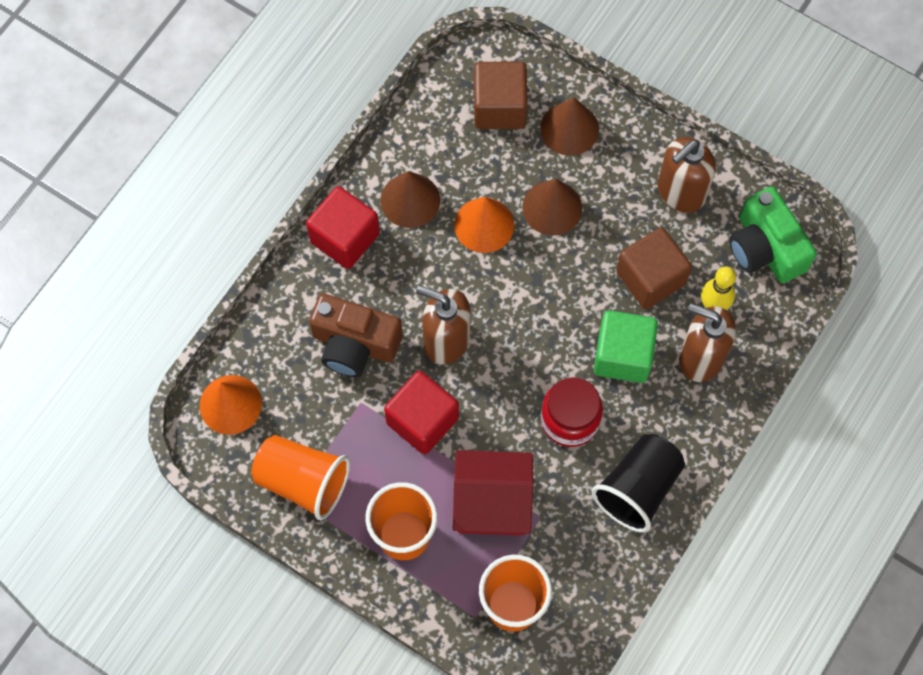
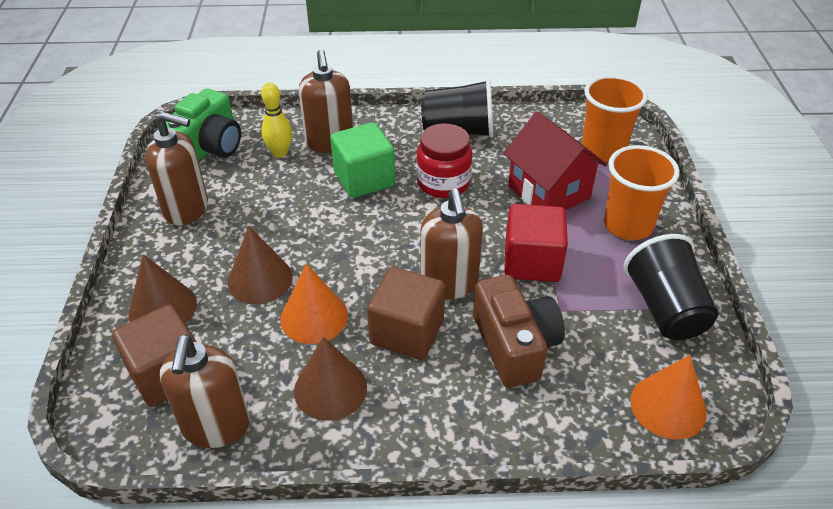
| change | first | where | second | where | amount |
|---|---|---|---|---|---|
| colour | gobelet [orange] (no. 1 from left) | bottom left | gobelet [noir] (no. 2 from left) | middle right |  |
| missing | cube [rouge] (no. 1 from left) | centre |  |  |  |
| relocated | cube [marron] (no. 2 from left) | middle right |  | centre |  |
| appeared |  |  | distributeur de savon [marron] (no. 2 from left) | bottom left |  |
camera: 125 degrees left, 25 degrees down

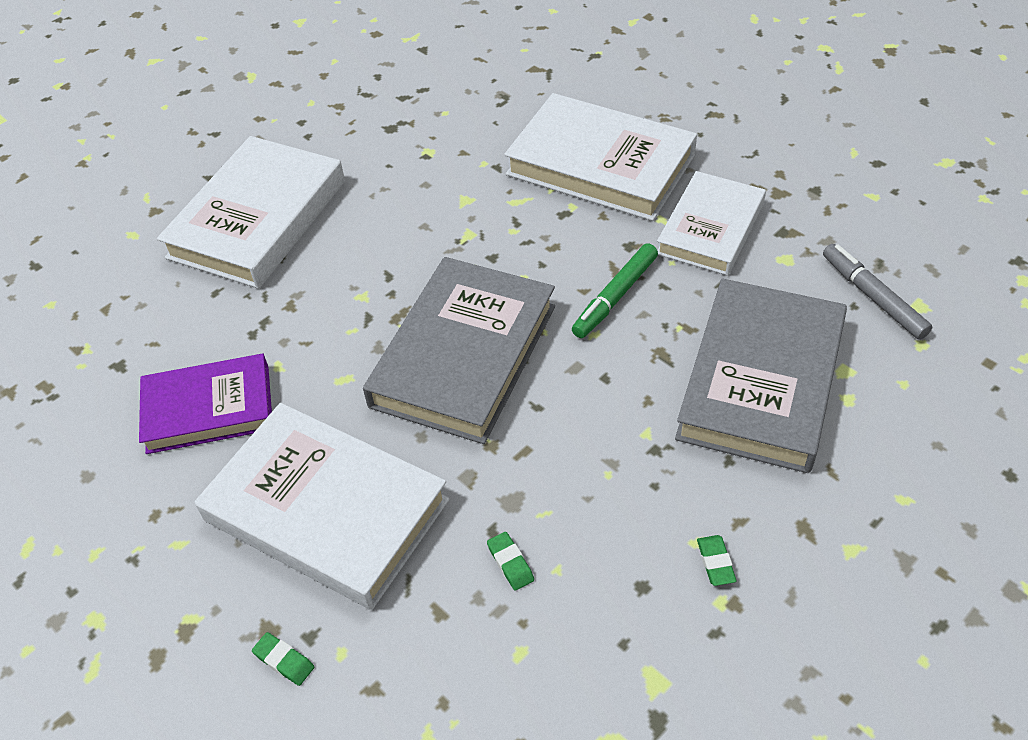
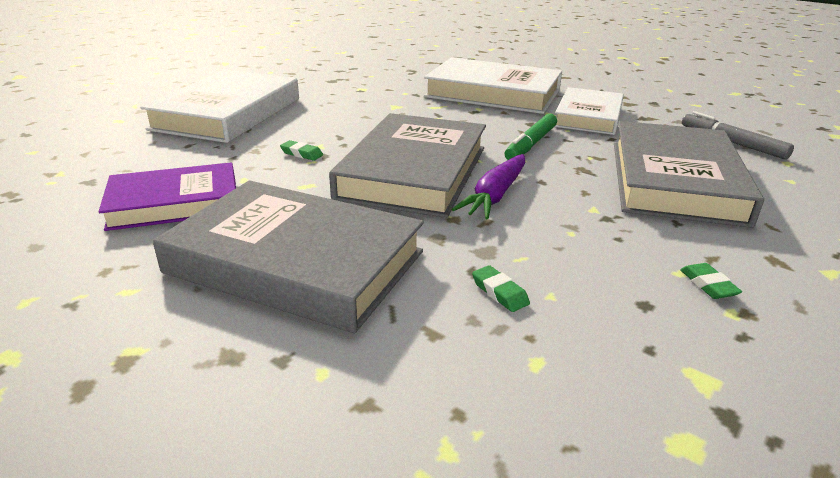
| change | first | where | second | where | amount |
|---|---|---|---|---|---|
| colour | livre [blanc] (no. 2 from left) | bottom left | livre [gris] (no. 1 from left) | centre |  |
| relocated | gomme [vert] (no. 1 from left) | bottom left |  | top centre |  |
| appeared |  |  | carotte [violet] | centre |  |
camera: 10 degrees left, 20 degrees down

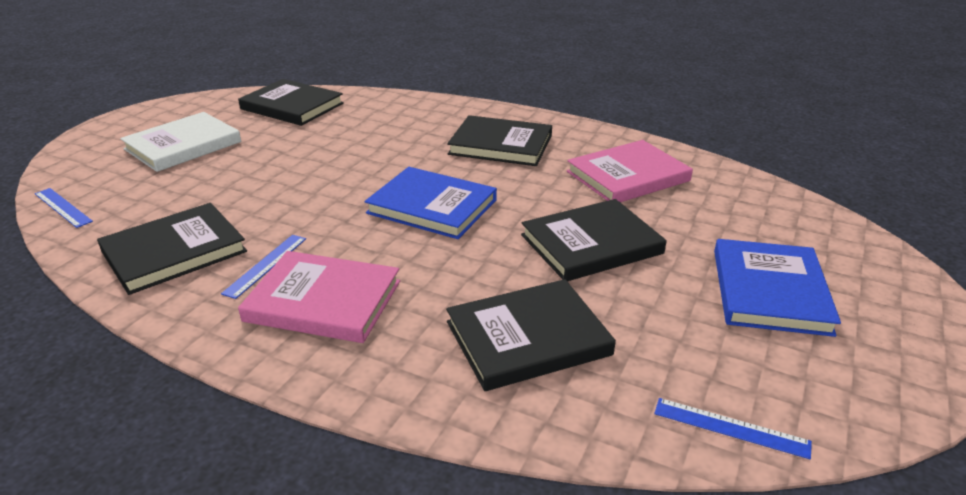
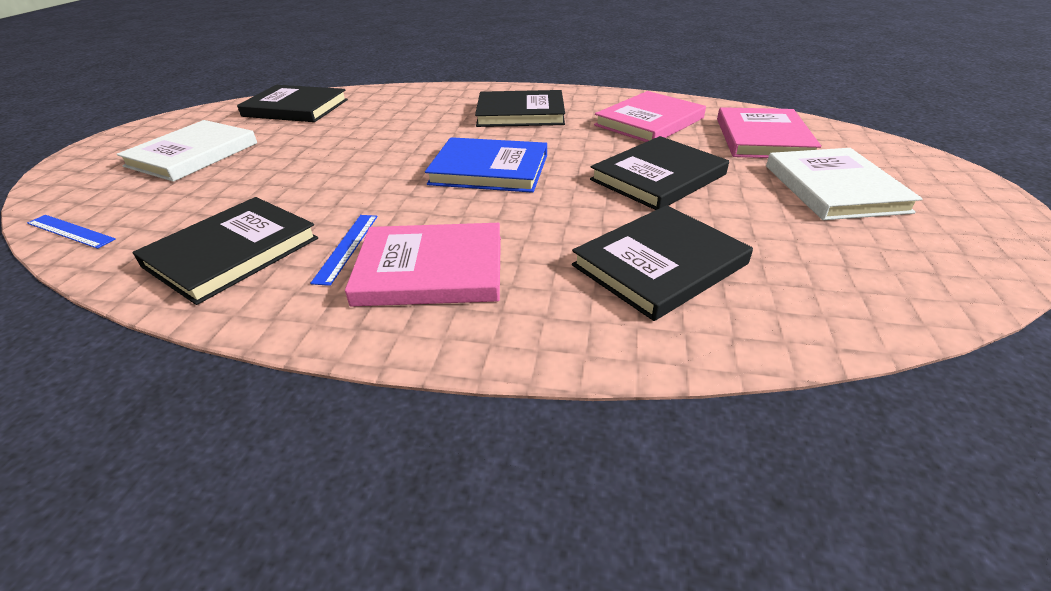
| change | first | where | second | where | amount |
|---|---|---|---|---|---|
| missing | règle [bleu] (no. 3 from left) | bottom right |  |  |  |
| colour | livre [bleu] (no. 2 from left) | middle right | livre [blanc] (no. 2 from left) | top right |  |
| appeared |  |  | livre [rose] (no. 3 from left) | top right |  |
camera: 15 degrees left, 5 degrees up

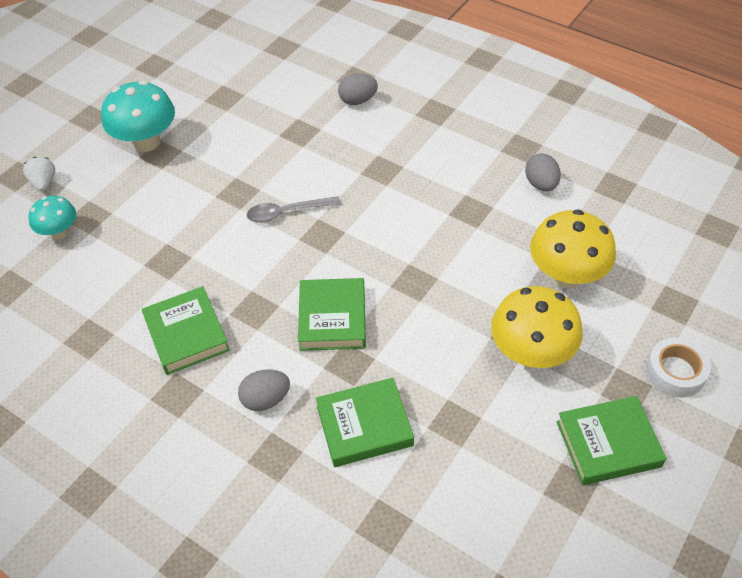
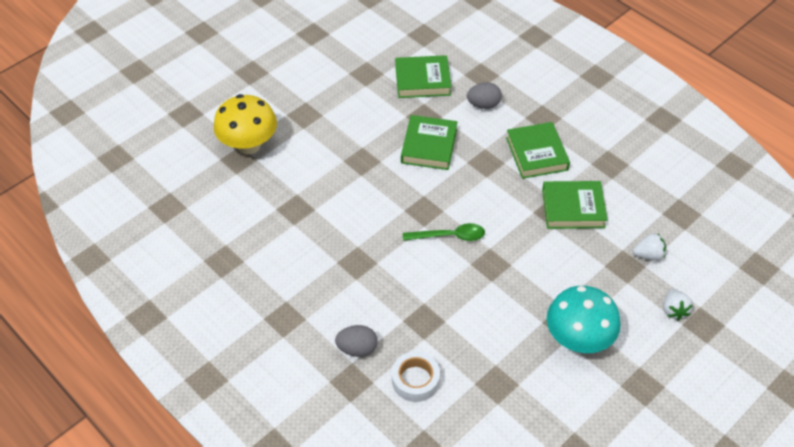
| change | first | where | second | where | amount |
|---|---|---|---|---|---|
| exchanged | champignon [turquoise] (no. 1 from left) | middle left | fraise [blanc] (no. 1 from left) | middle right |  |
| colour | cuillère [gris] | centre | cuillère [vert] | centre |  |
| missing | champignon [jaune] (no. 1 from left) | middle right |  |  |  |
| missing | œuf [gris] (no. 3 from left) | top right |  |  |  |
| relocated | livre [vert] (no. 4 from left) | bottom right |  | middle right |  |
| relocated | ruban adhésif [blanc] | middle right |  | bottom centre |  |
camera: 170 degrees left, 0 degrees up

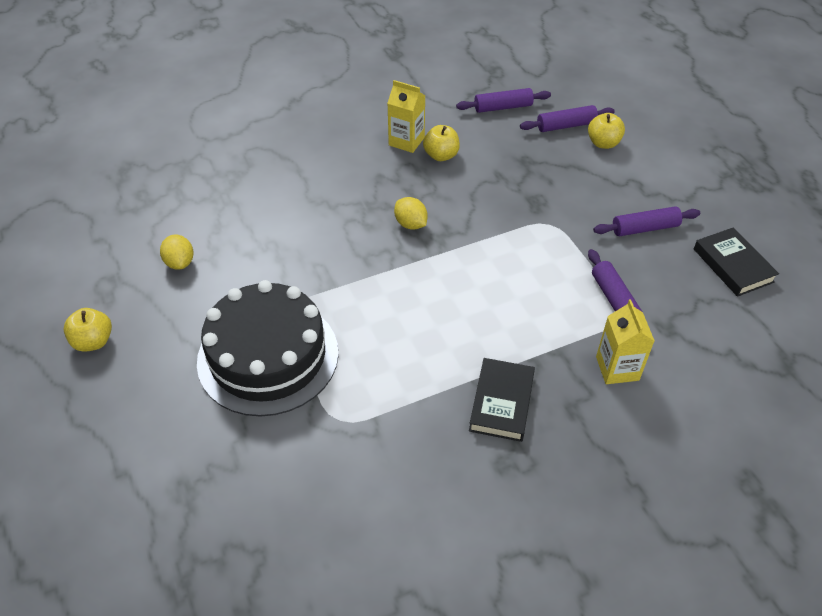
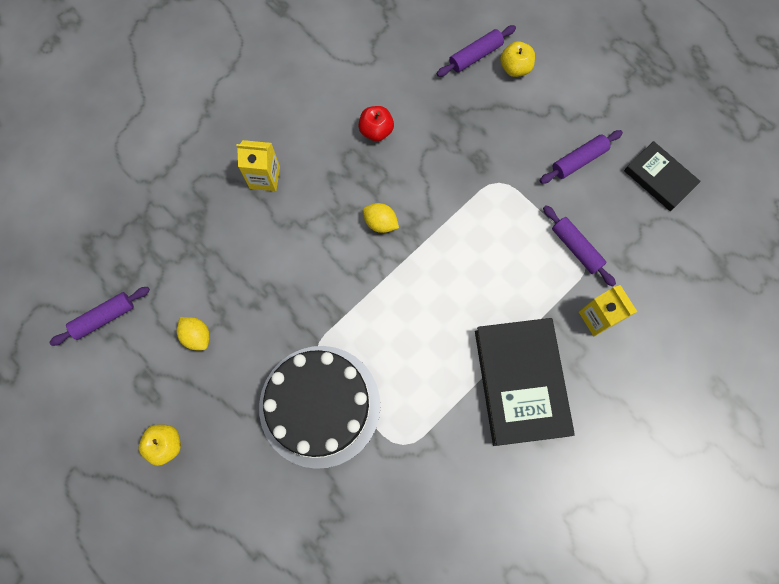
| change | first | where | second | where | amount |
|---|---|---|---|---|---|
| relocated | brique de lait [jaune] (no. 1 from left) | top centre |  | top left |  |
| colour | pomme [jaune] (no. 2 from left) | top centre | pomme [rouge] | top centre |  |
| relocated | rouleau à pâtisserie [violet] (no. 1 from left) | top centre |  | middle left |  |
| size | livre [noir] (no. 1 from left) | centre |  | middle right | x1.76 |
camera: 20 degrees left, 25 degrees up

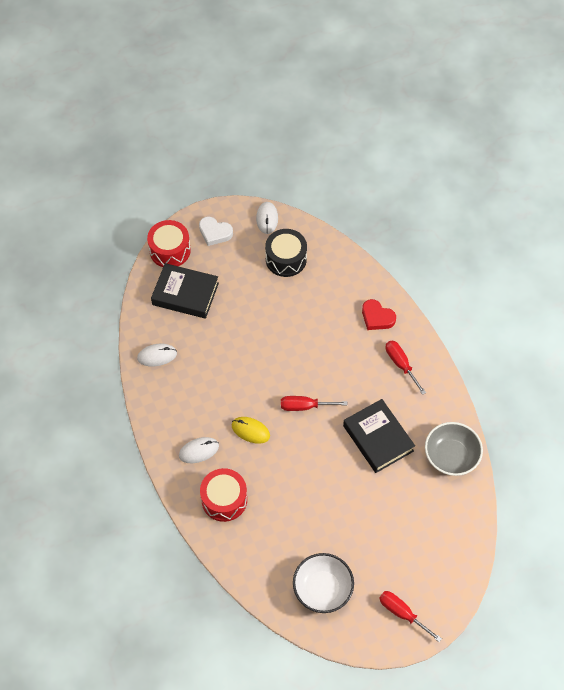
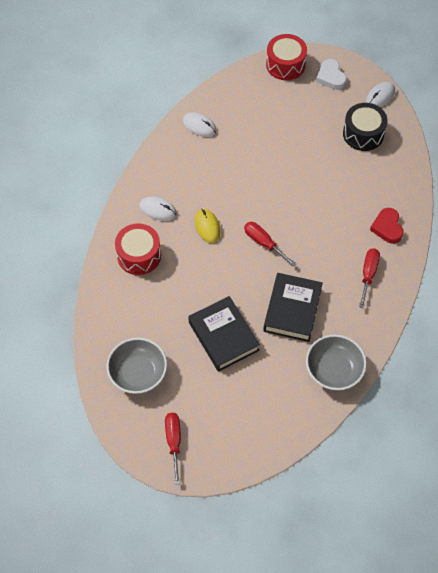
| change | first | where | second | where | amount |
|---|---|---|---|---|---|
| relocated | livre [noir] (no. 1 from left) | middle left |  | centre |  |
| colour | bol [blanc] | bottom centre | bol [gris] (no. 1 from left) | middle left |  |
camera: 45 degrees right, 0 degrees up

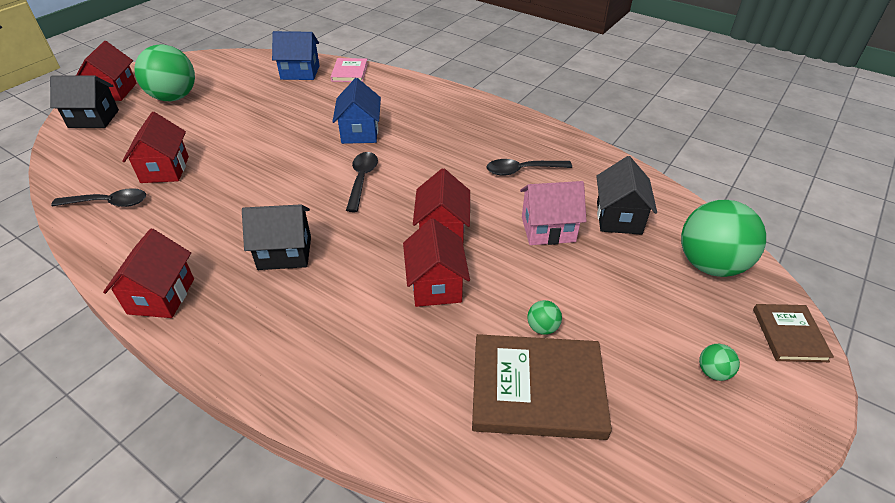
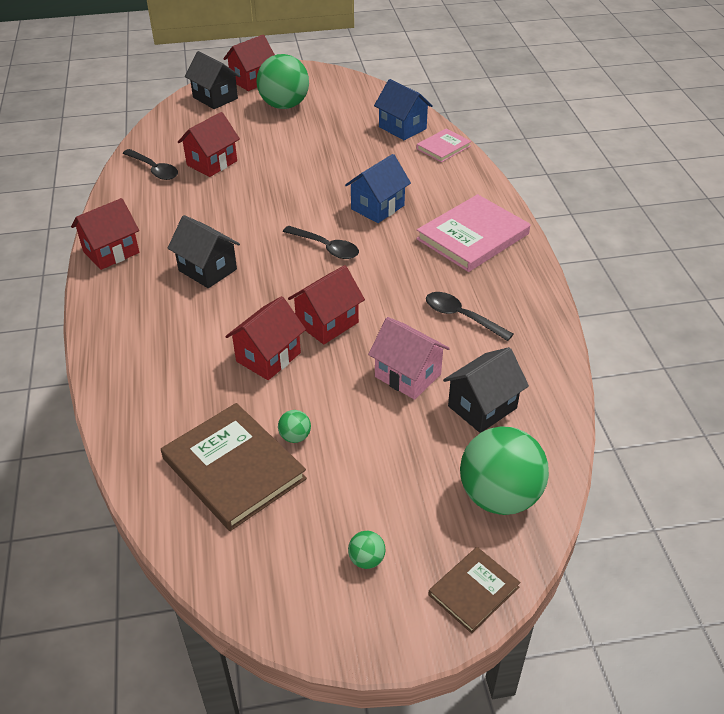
| change | first | where | second | where | amount |
|---|---|---|---|---|---|
| spun | cuillère [noir] (no. 2 from left) | centre |  | centre | 75 degrees clockwise |
| appeared |  |  | livre [rose] (no. 2 from left) | top centre |  |
camera: 45 degrees right, 0 degrees up

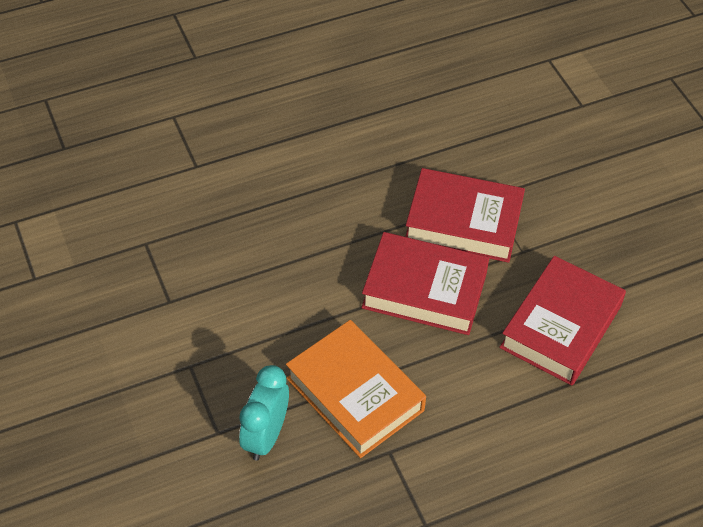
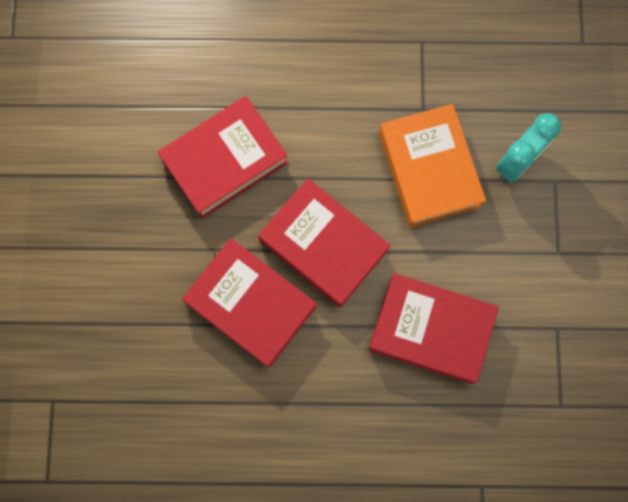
| change | first | where | second | where | amount |
|---|---|---|---|---|---|
| appeared |  |  | livre [rouge] (no. 4 from left) | middle right |  |
camera: 155 degrees left, 25 degrees up

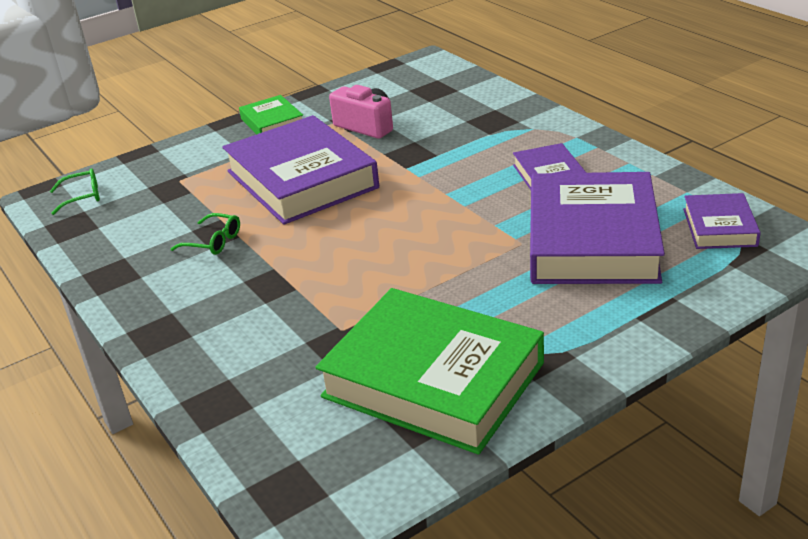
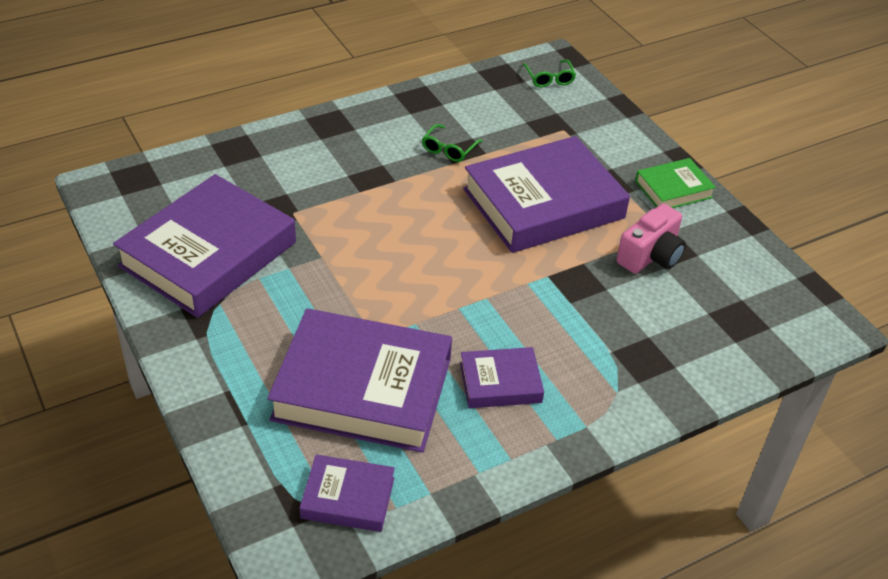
| change | first | where | second | where | amount |
|---|---|---|---|---|---|
| colour | livre [vert] (no. 2 from left) | bottom centre | livre [violet] (no. 1 from left) | middle left |  |
camera: 90 degrees right, 10 degrees up

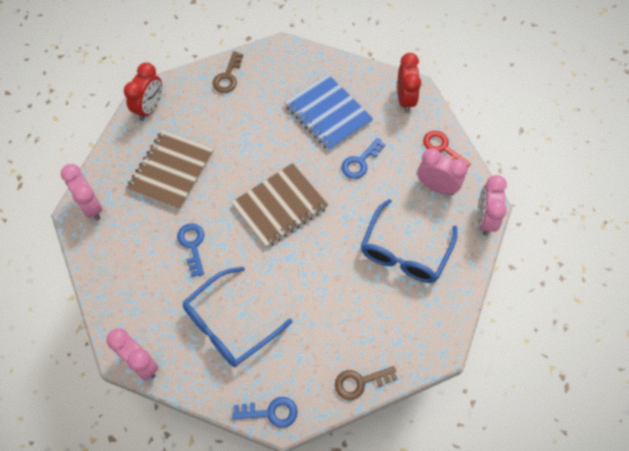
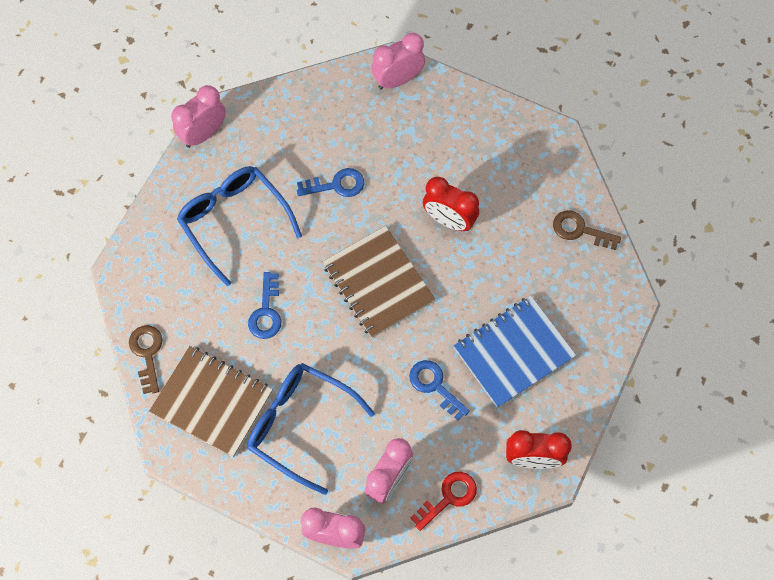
| change | first | where | second | where | amount |
|---|---|---|---|---|---|
| relocated | réveil [rouge] (no. 1 from left) | top left |  | centre |  |
| relocated | carnet [marron] (no. 1 from left) | middle left |  | bottom left |  |
| relocated | clé [bleu] (no. 2 from left in the first image) | bottom centre | clé [bleu] (no. 1 from left) | centre |  |
camera: 95 degrees right, 5 degrees up

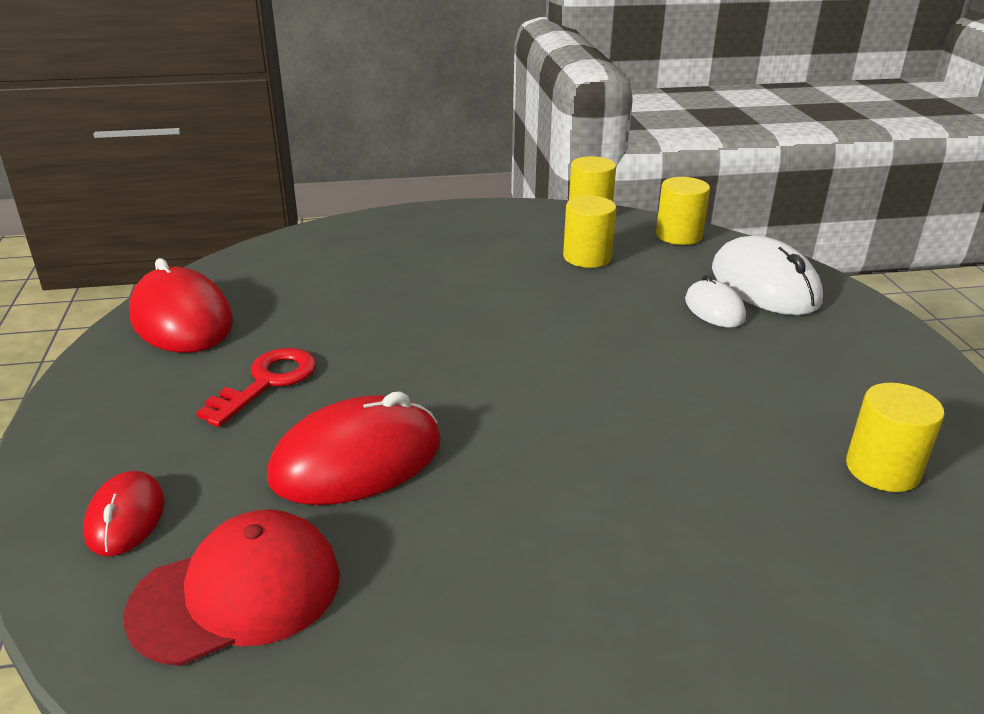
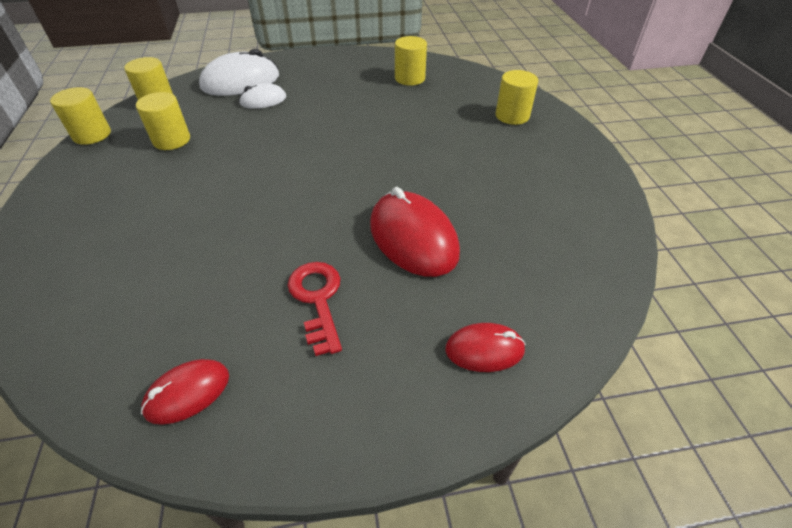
| change | first | where | second | where | amount |
|---|---|---|---|---|---|
| missing | casquette [rouge] | bottom left |  |  |  |
| size | souris [rouge] (no. 2 from left in the first image) | middle left | souris [rouge] (no. 1 from left) | bottom left | x0.56 |
| spun | clé [rouge] | middle left |  | centre | 45 degrees clockwise |
| appeared |  |  | cylindre [jaune] (no. 5 from left) | top centre |  |
camera: 90 degrees left, 15 degrees up

